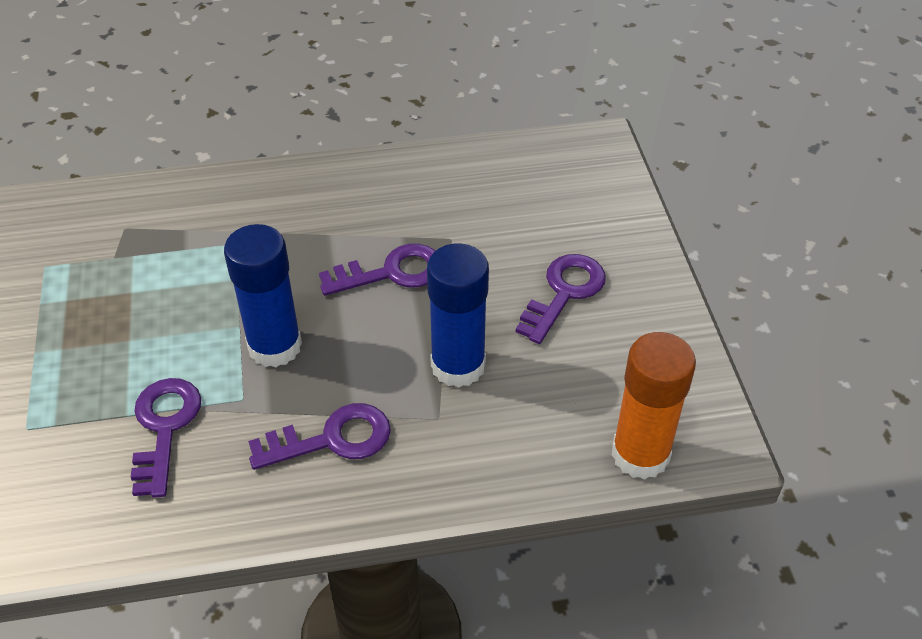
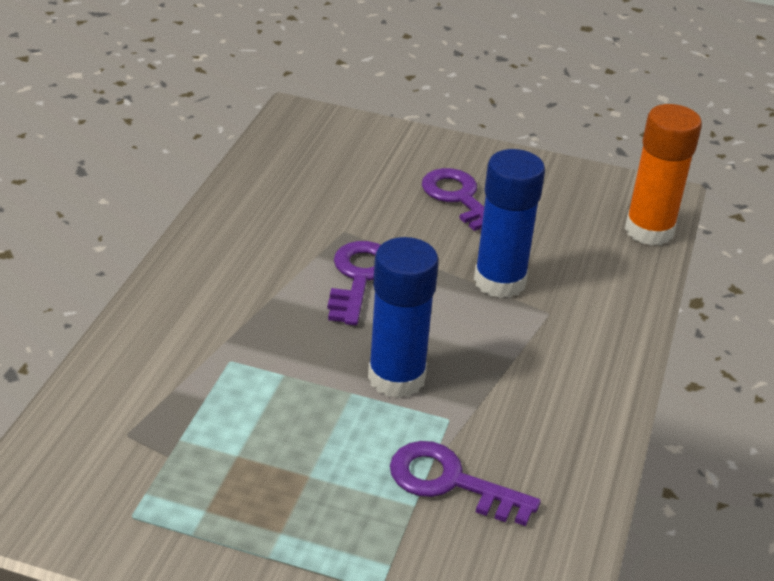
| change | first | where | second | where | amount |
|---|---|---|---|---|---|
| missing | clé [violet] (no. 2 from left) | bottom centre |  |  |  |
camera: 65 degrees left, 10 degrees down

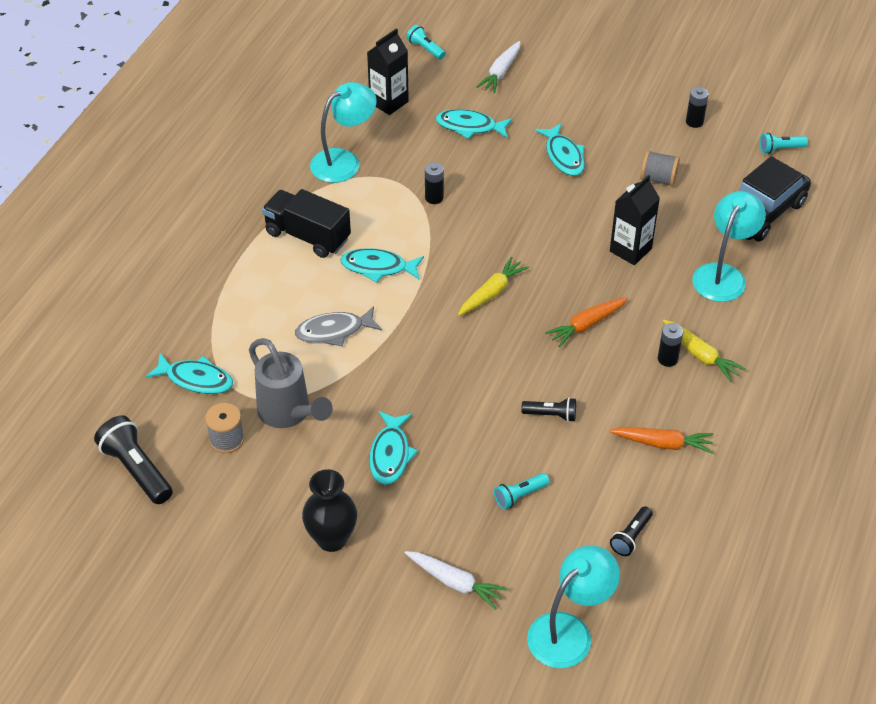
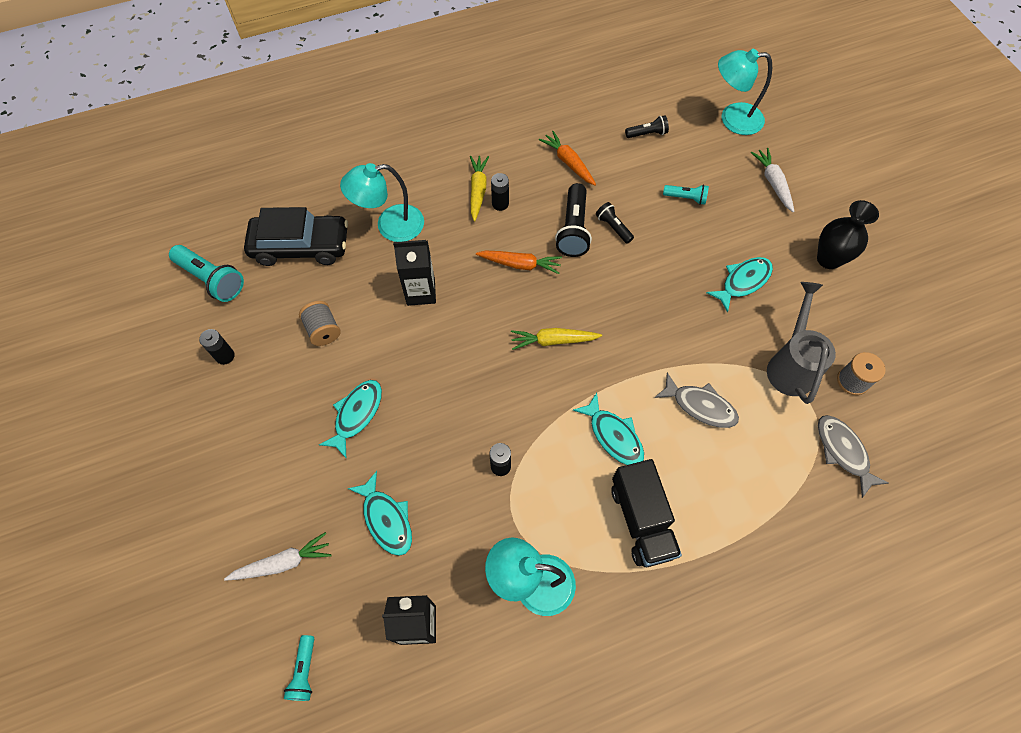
| change | first | where | second | where | amount |
|---|---|---|---|---|---|
| relocated | lampe de poche [noir] (no. 1 from left) | middle left |  | top centre |  |
| colour | poisson [turquoise] (no. 1 from left) | middle left | poisson [gris] (no. 2 from left) | middle right |  |
| size | lampe de poche [turquoise] (no. 3 from left in the first image) | top right | lampe de poche [turquoise] (no. 1 from left) | middle left | x1.75 |
camera: 135 degrees left, 15 degrees up

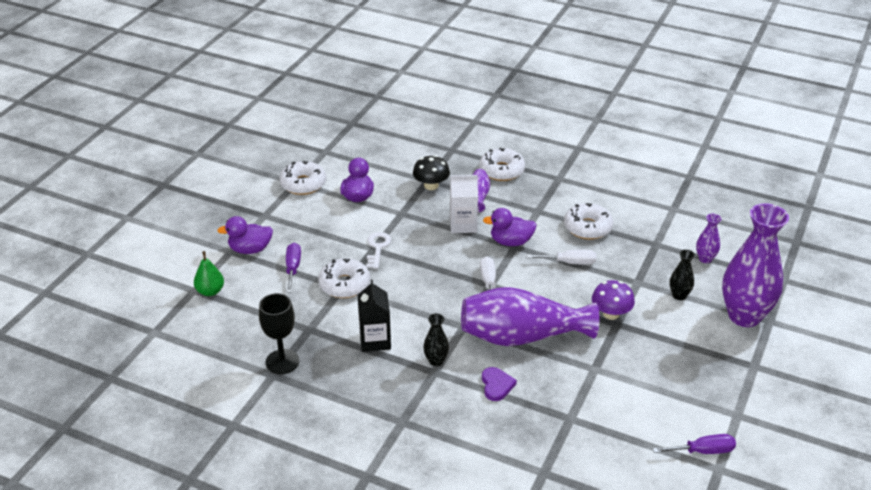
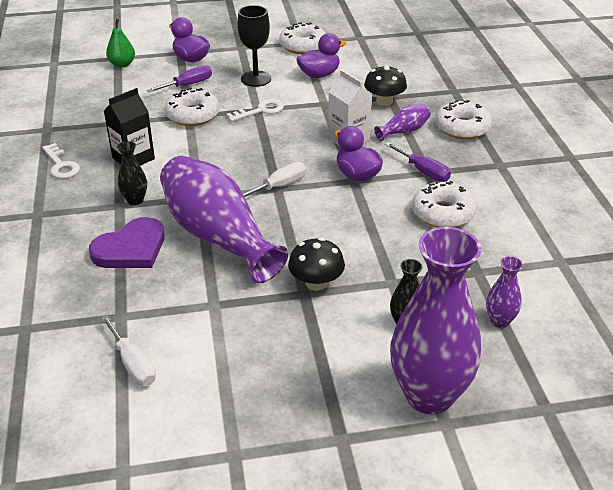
| change | first | where | second | where | amount |
|---|---|---|---|---|---|
| relocated | verre à pied [noir] | bottom left |  | top centre |  |
| size | cœur [violet] | bottom centre |  | middle left | x1.64 |
| relocated | tournevis [blanc] (no. 2 from left in the first image) | centre | tournevis [blanc] (no. 1 from left) | bottom left |  |
| colour | champignon [violet] | middle right | champignon [noir] (no. 1 from left) | centre |  |
| relocated | tournevis [violet] (no. 2 from left) | bottom right |  | top right |  |
| appeared |  |  | clé [blanc] (no. 1 from left) | top left |  |
camera: 55 degrees right, 0 degrees up

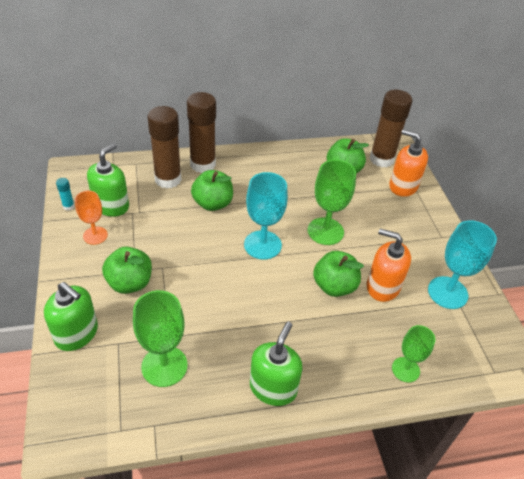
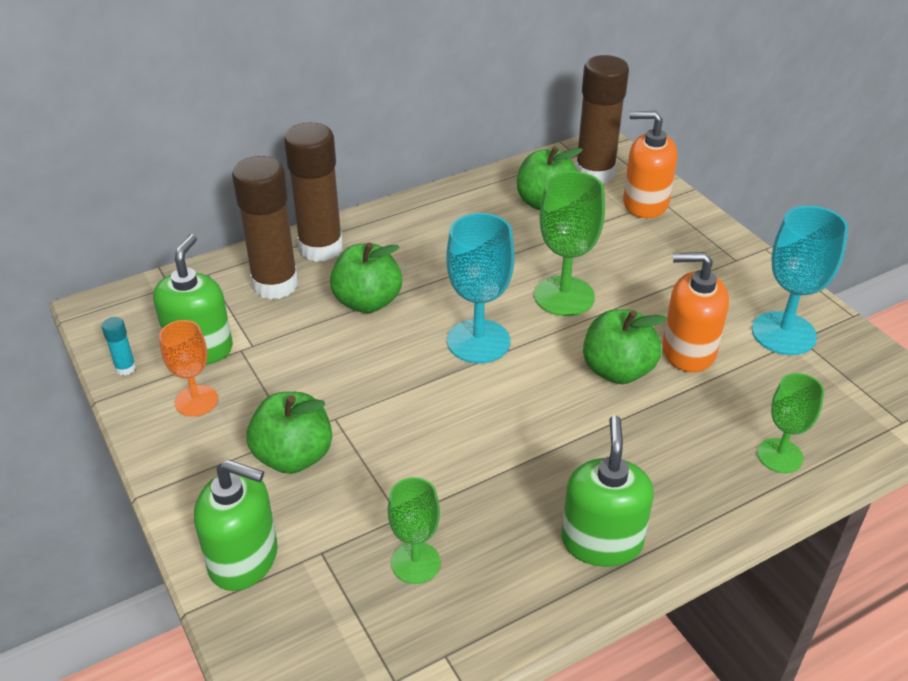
| change | first | where | second | where | amount |
|---|---|---|---|---|---|
| size | verre à pied [vert] (no. 1 from left) | bottom left |  | bottom centre | x0.63 |
camera: 15 degrees left, 5 degrees down

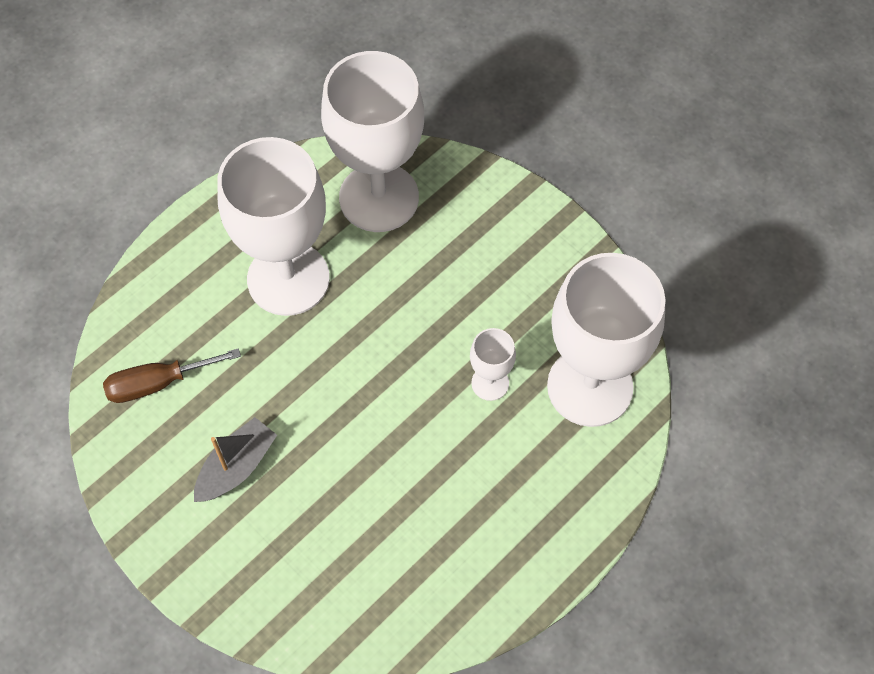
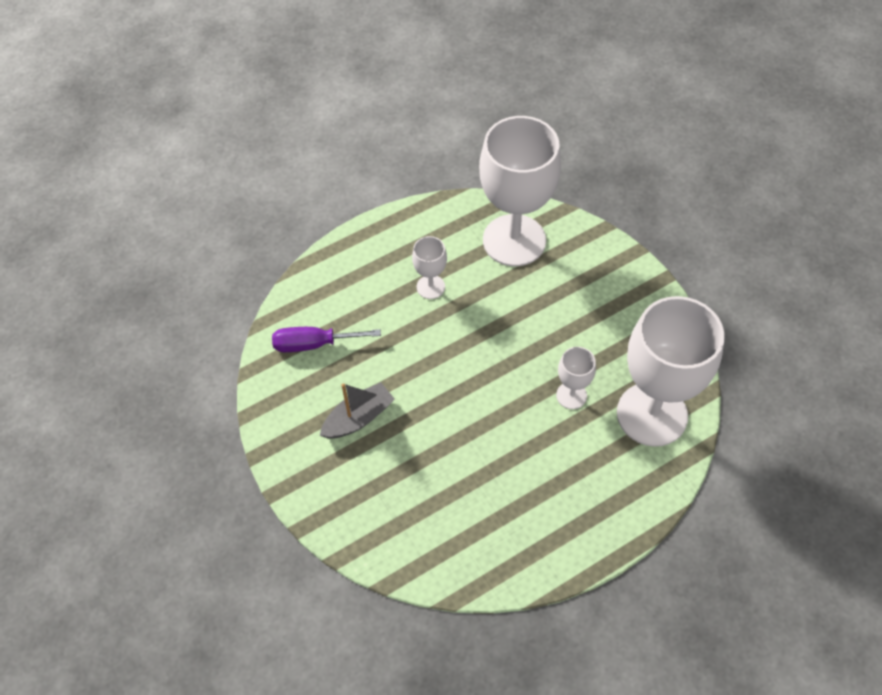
| change | first | where | second | where | amount |
|---|---|---|---|---|---|
| colour | tournevis [marron] | middle left | tournevis [violet] | centre |  |
| size | verre à pied [blanc] (no. 1 from left) | middle left |  | centre | x0.44 |
camera: 15 degrees right, 5 degrees down

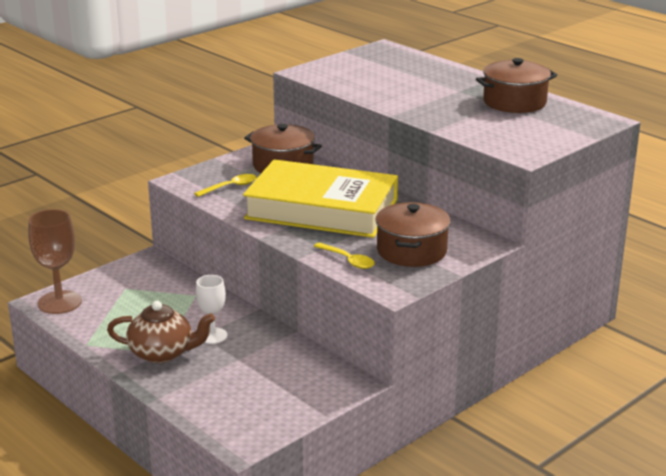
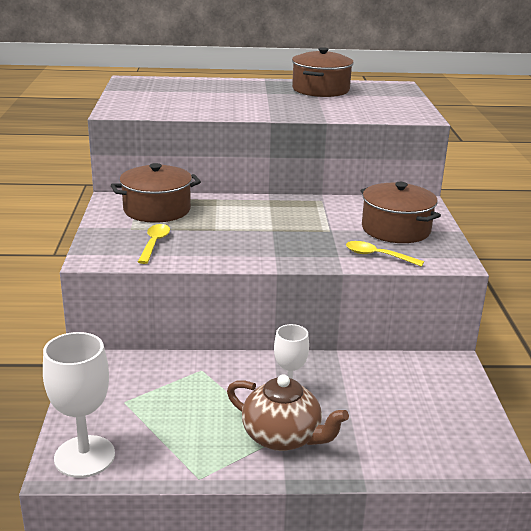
| change | first | where | second | where | amount |
|---|---|---|---|---|---|
| colour | verre à pied [marron] | middle left | verre à pied [blanc] (no. 1 from left) | bottom left |  |
| spun | théière [marron] | bottom left |  | bottom centre | 75 degrees clockwise |
| missing | livre [jaune] | centre |  |  |  |
| spun | cuillère [jaune] (no. 2 from left) | centre |  | middle right | 150 degrees counterclockwise |
camera: 50 degrees left, 0 degrees up

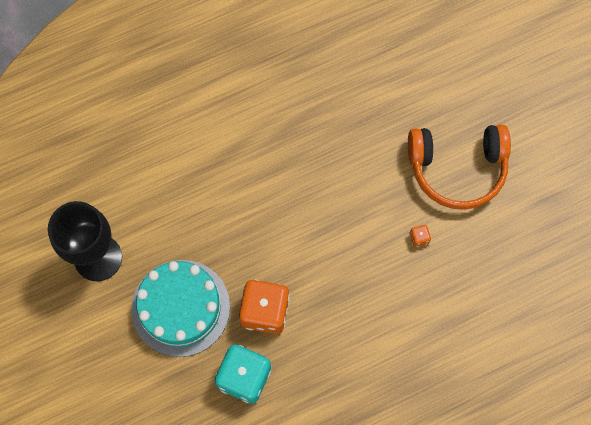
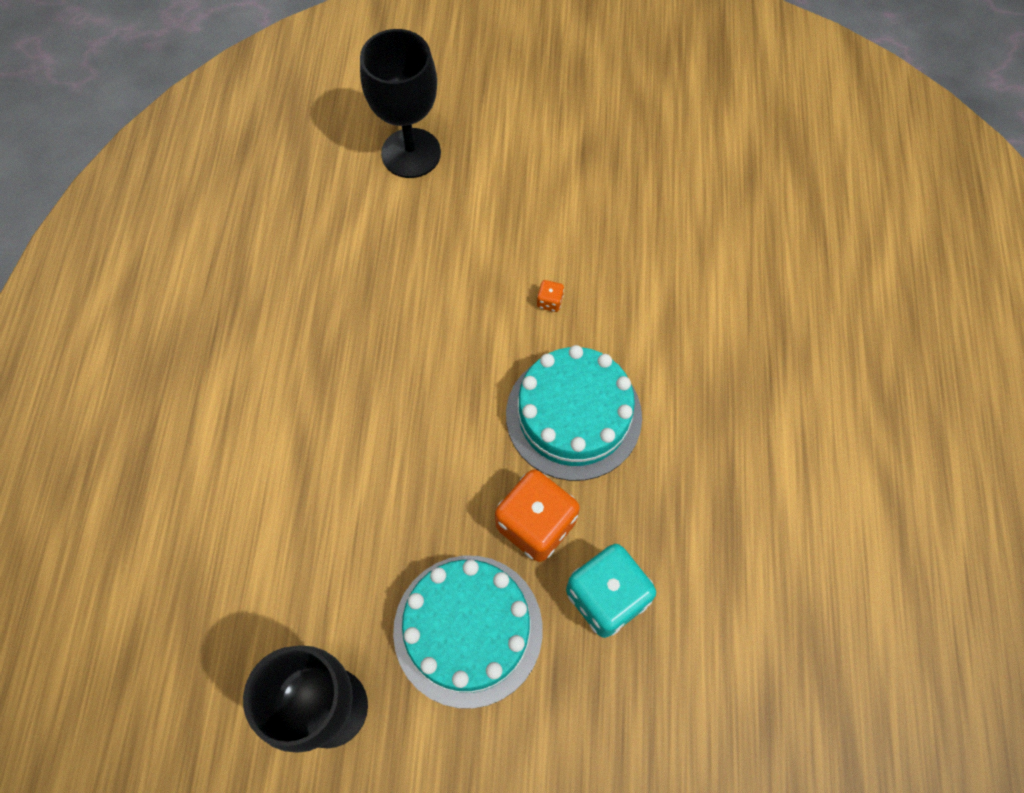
| change | first | where | second | where | amount |
|---|---|---|---|---|---|
| missing | casque audio [orange] | middle right |  |  |  |
| appeared |  |  | verre à pied [noir] (no. 2 from left) | top centre |  |
| appeared |  |  | gâteau [turquoise] (no. 2 from left) | centre |  |
camera: 60 degrees left, 5 degrees down

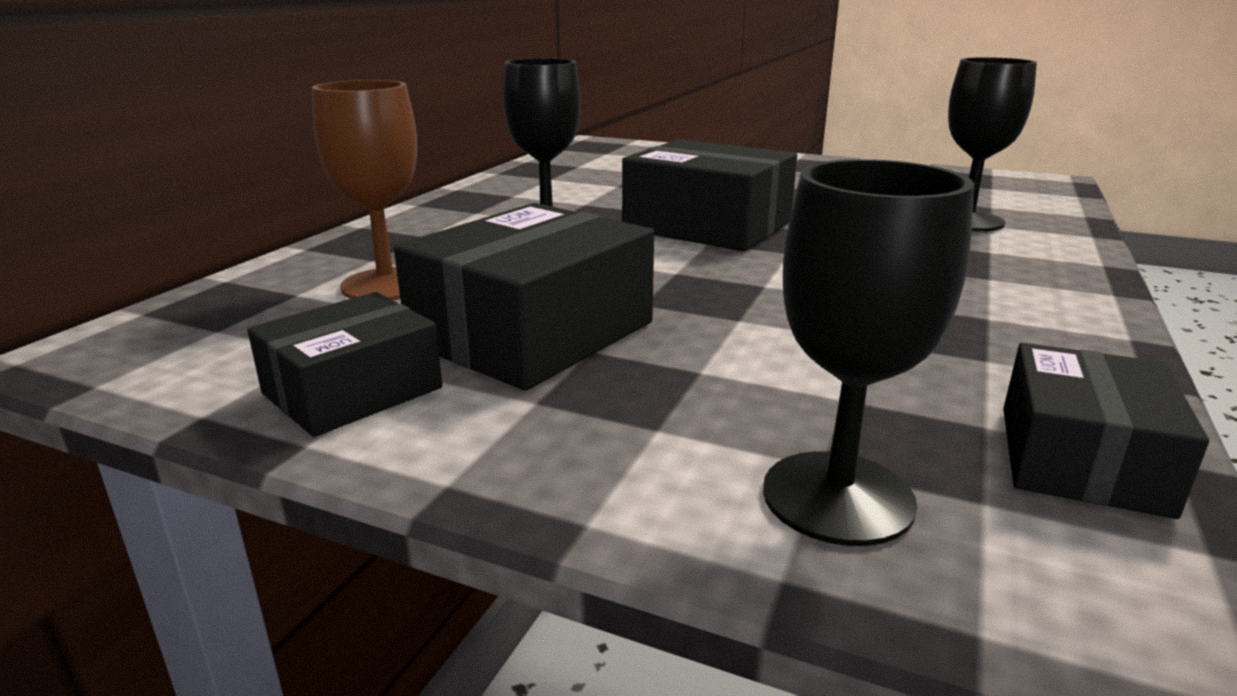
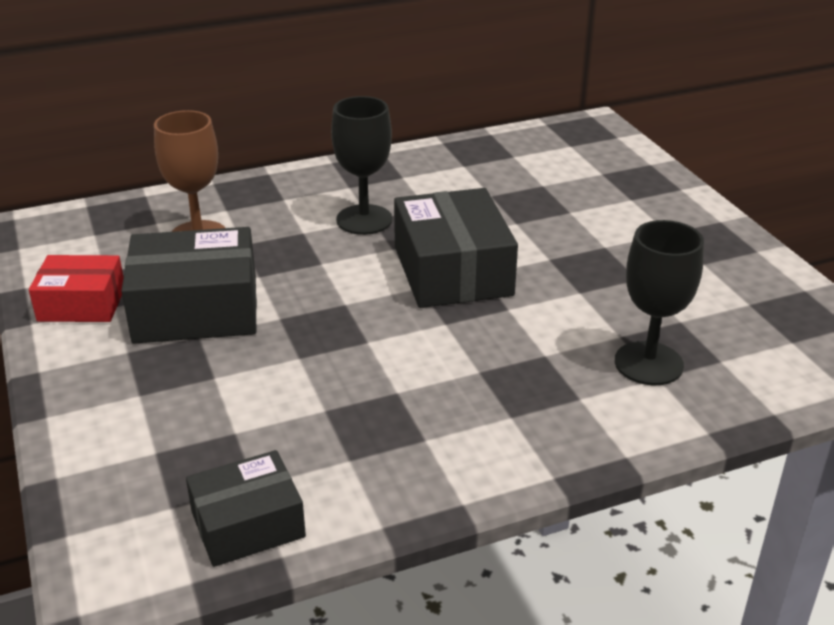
| change | first | where | second | where | amount |
|---|---|---|---|---|---|
| colour | boîte [noir] (no. 1 from left) | middle left | boîte [rouge] | middle left |  |
| missing | verre à pied [noir] (no. 2 from left) | middle right |  |  |  |
camera: 45 degrees right, 10 degrees up

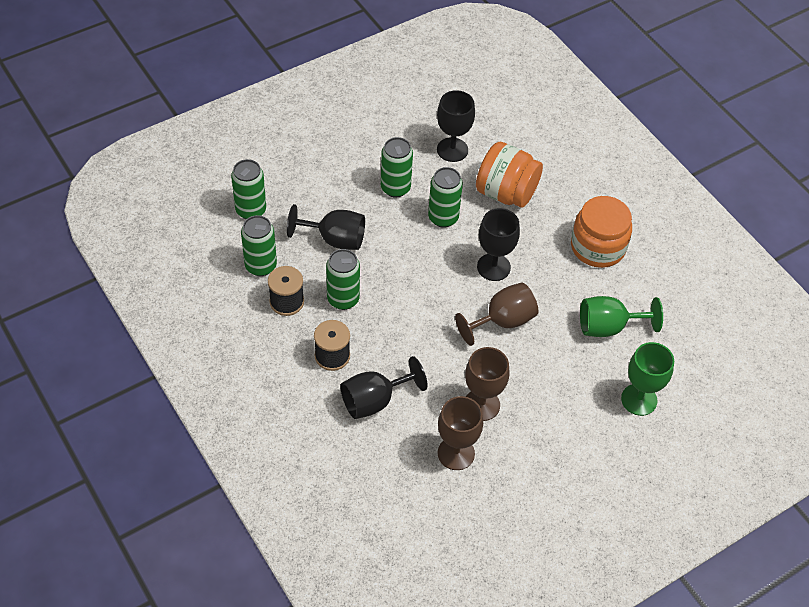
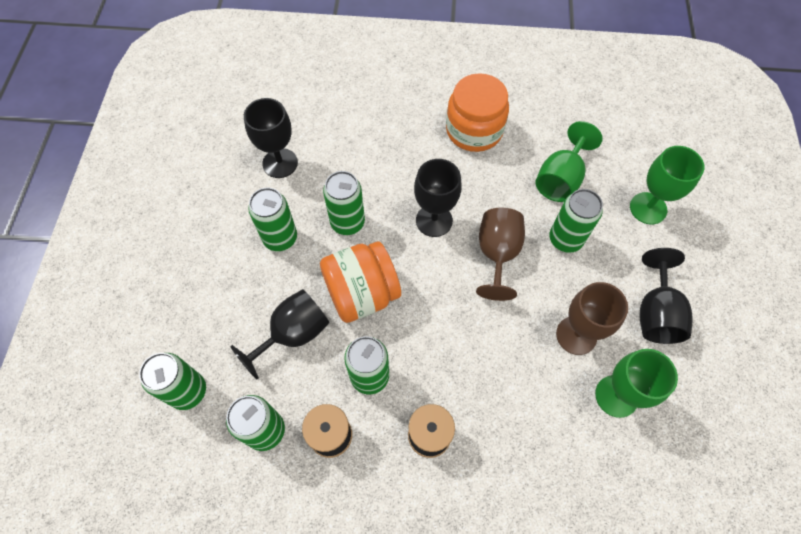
| change | first | where | second | where | amount |
|---|---|---|---|---|---|
| relocated | verre à pied [noir] (no. 2 from left in the first image) | centre | verre à pied [noir] (no. 4 from left) | middle right |  |
| colour | verre à pied [marron] (no. 1 from left) | bottom centre | verre à pied [vert] (no. 2 from left) | bottom right |  |
| relocated | bocal [orange] (no. 1 from left) | top centre |  | centre |  |
| appeared |  |  | canette [vert] (no. 6 from left) | middle right |  |
camera: 50 degrees left, 10 degrees up

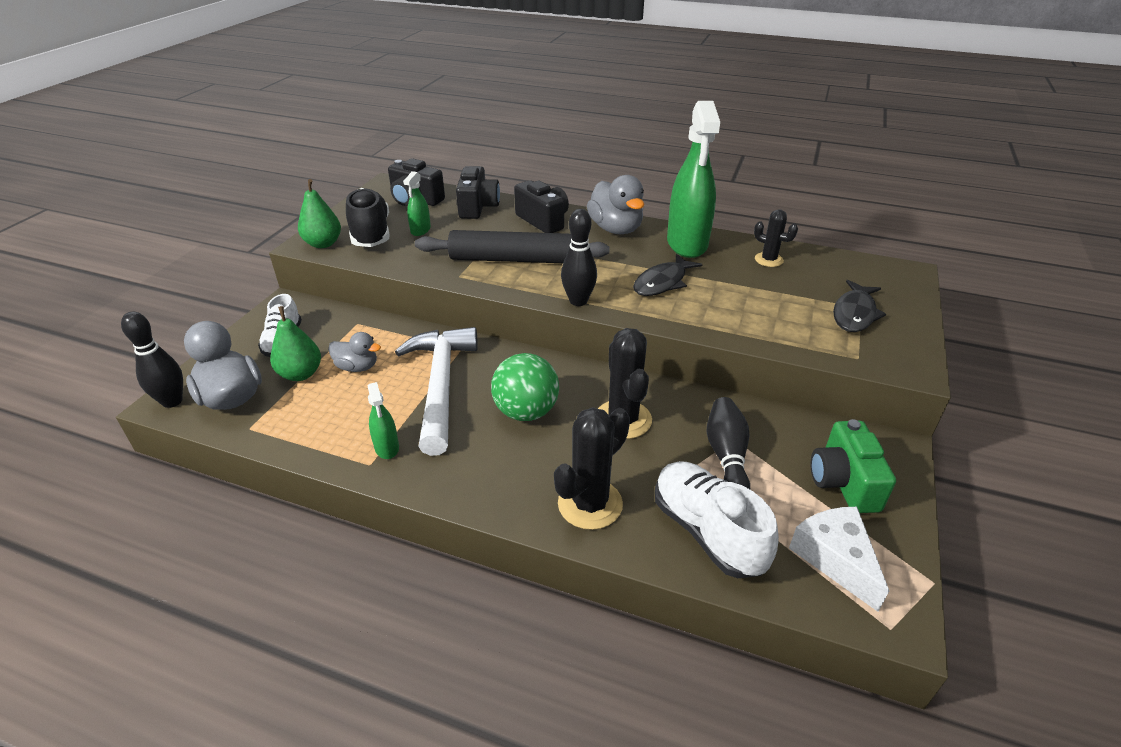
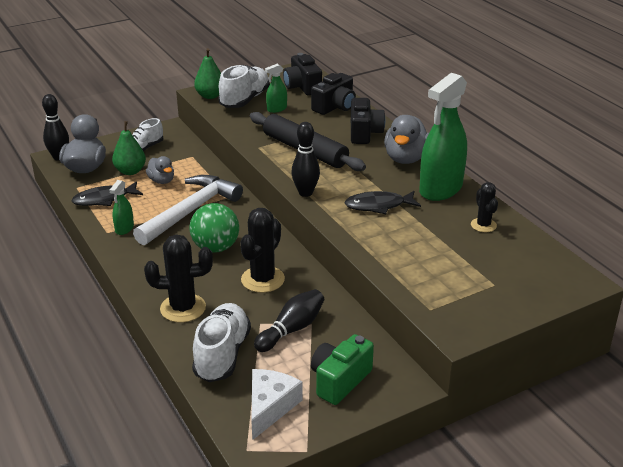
| change | first | where | second | where | amount |
|---|---|---|---|---|---|
| colour | chaussure [noir] | top left | chaussure [blanc] (no. 3 from left) | top centre |  |
| relocated | poisson [noir] (no. 2 from left in the first image) | middle right | poisson [noir] (no. 1 from left) | middle left |  |
camera: 40 degrees right, 5 degrees down

